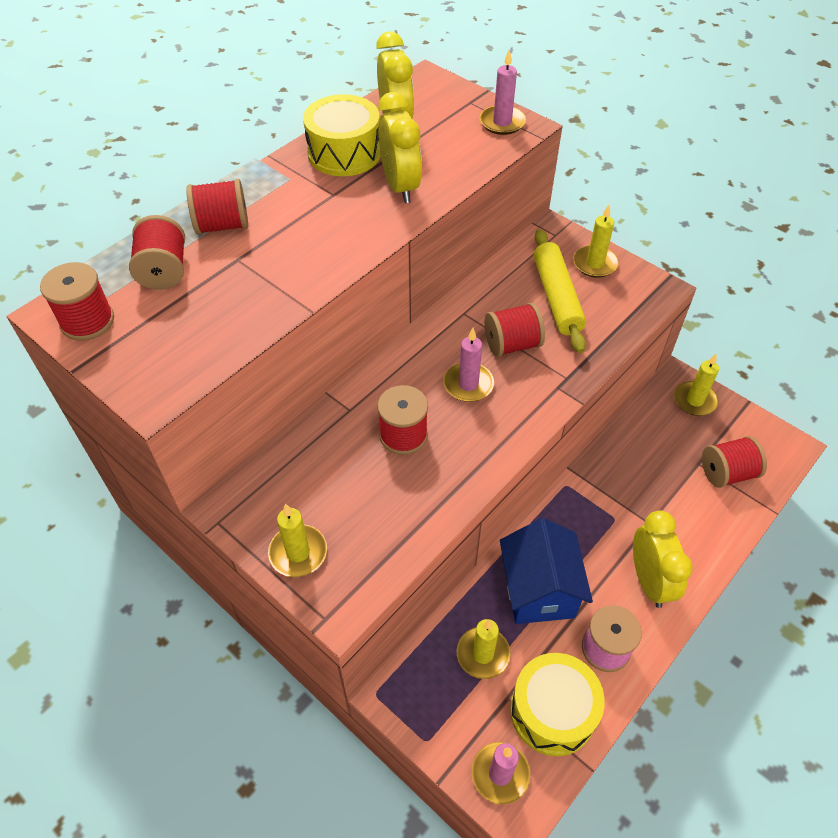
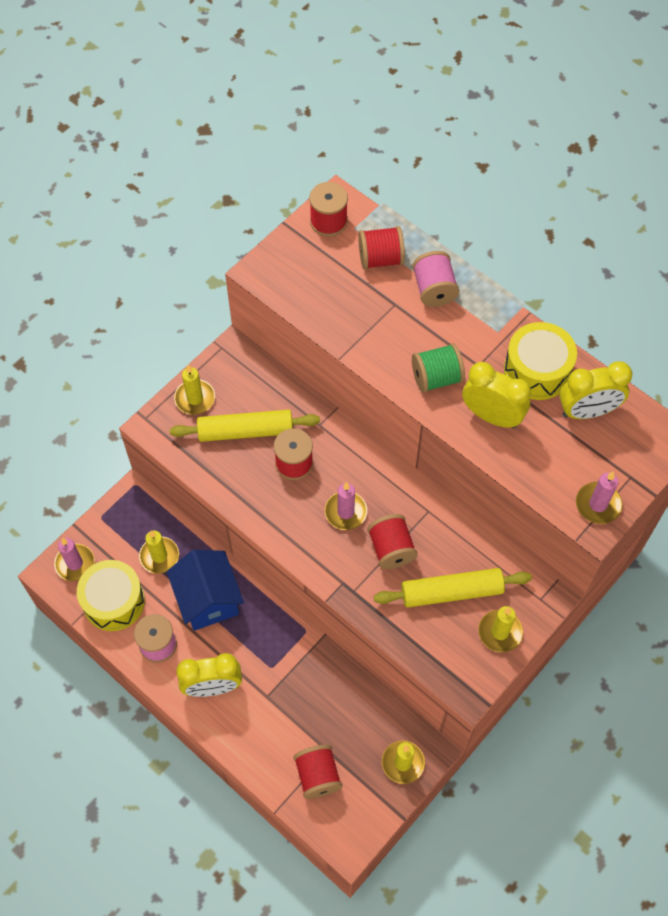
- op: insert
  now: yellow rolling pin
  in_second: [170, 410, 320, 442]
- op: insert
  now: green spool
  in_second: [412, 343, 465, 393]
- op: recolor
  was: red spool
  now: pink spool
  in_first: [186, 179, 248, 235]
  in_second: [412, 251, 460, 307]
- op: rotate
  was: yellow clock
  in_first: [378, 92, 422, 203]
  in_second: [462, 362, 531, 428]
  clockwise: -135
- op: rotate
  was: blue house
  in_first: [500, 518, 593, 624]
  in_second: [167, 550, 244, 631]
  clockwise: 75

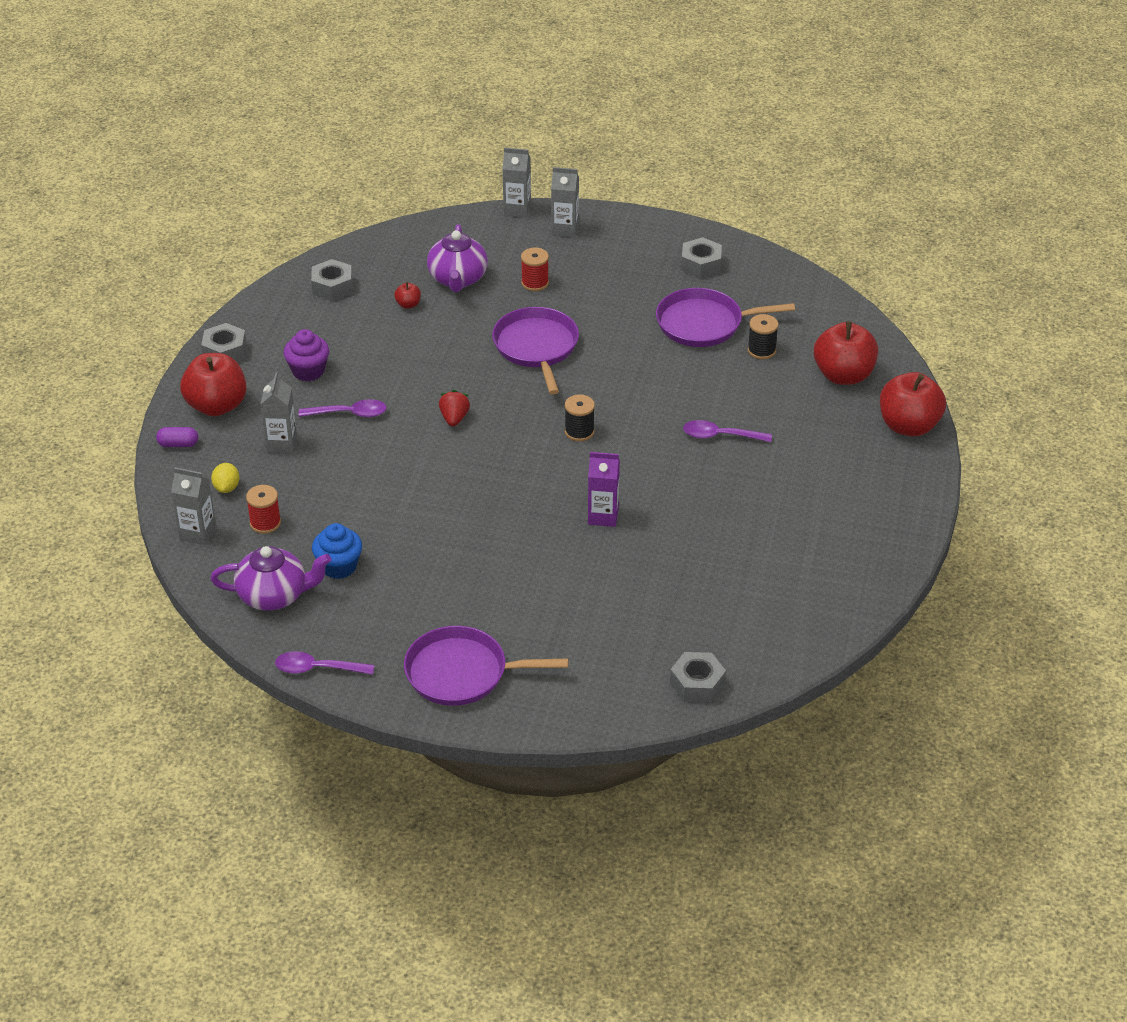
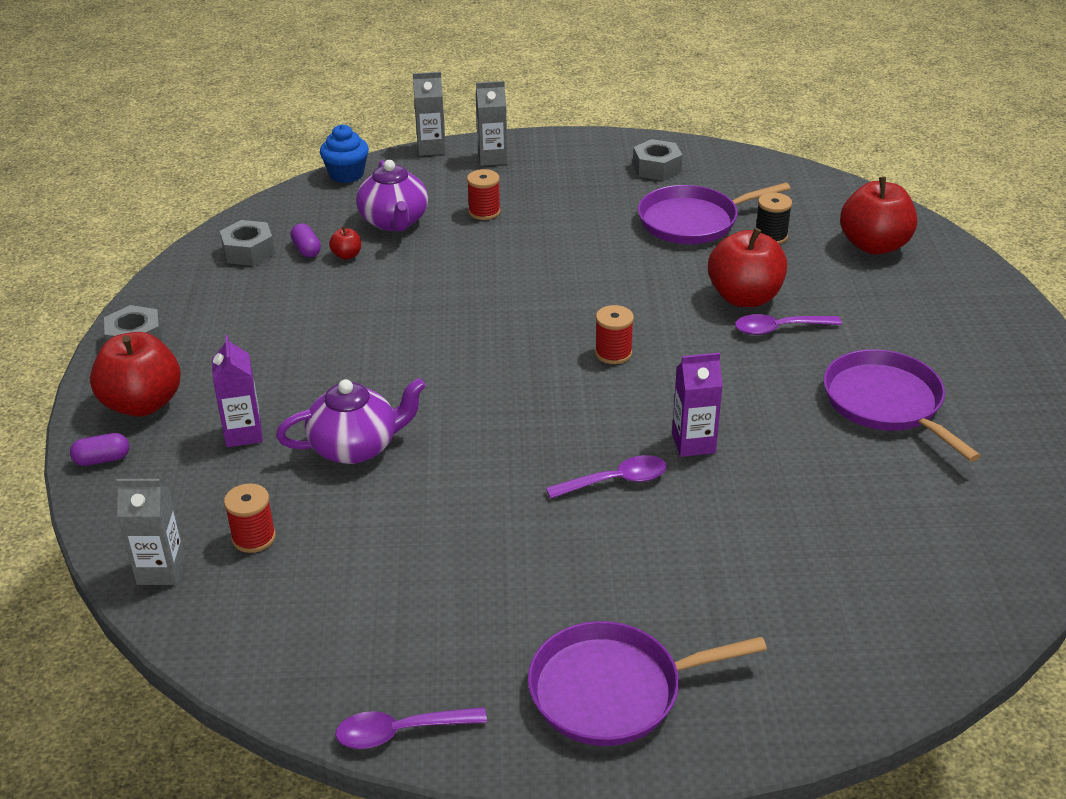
- op: delete
  was: yellow lemon
  in_first: [211, 463, 239, 493]
- op: delete
  was: purple cupcake
  in_first: [283, 329, 329, 381]
- op: delete
  was: red strawberry
  in_first: [439, 390, 470, 426]
- op: delete
  was: grey nut
  in_first: [670, 652, 726, 703]
- op: insert
  now: purple capsule
  in_second: [290, 223, 321, 258]
- op: move
  was: purple teapot
  in_first: [210, 546, 331, 611]
  in_second: [276, 378, 426, 464]
- op: move
  was: purple spoon
  in_first: [299, 399, 387, 418]
  in_second: [546, 455, 667, 499]
- op: move
  was: blue cupcake
  in_first: [312, 523, 362, 579]
  in_second: [320, 124, 369, 183]
- op: move
  was: purple pan
  in_first: [492, 307, 579, 395]
  in_second: [824, 349, 981, 462]
- op: move
  was: red apple
  in_first: [880, 372, 946, 437]
  in_second: [708, 228, 787, 307]
- op: recolor
  was: grey carton
  now: purple carton
  in_first: [260, 373, 297, 453]
  in_second: [212, 335, 263, 447]
- op: recolor
  was: black spool
  now: red spool
  in_first: [565, 394, 595, 441]
  in_second: [595, 305, 634, 364]

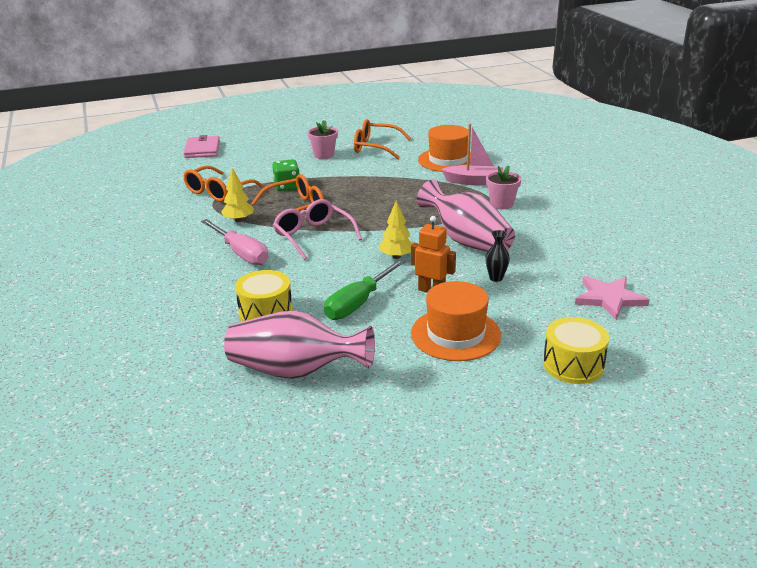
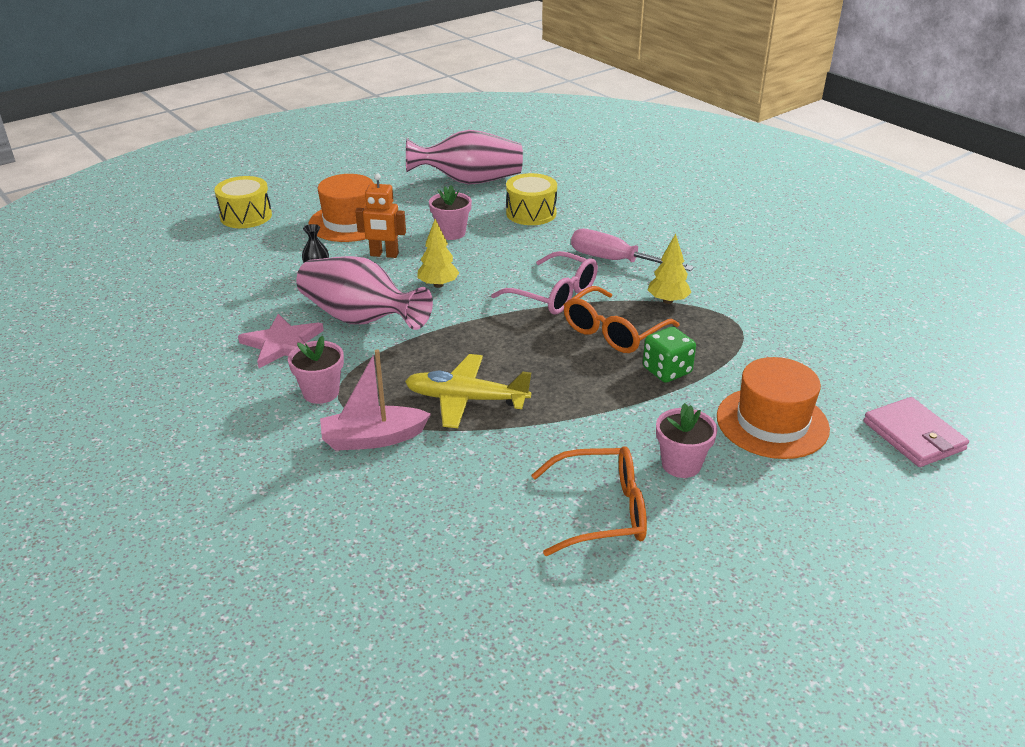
- op: delete
  was: orange glasses
  in_first: [183, 165, 263, 202]
- op: insert
  now: yellow plane
  in_second: [405, 354, 532, 428]
- op: move
  was: orange hat
  in_first: [418, 125, 471, 172]
  in_second: [717, 357, 830, 459]
- op: move
  was: pink star
  in_first: [575, 276, 650, 320]
  in_second: [238, 314, 324, 368]
- op: replace
  was: green screwdriver
  now: pink flower pot
  in_first: [324, 259, 406, 320]
  in_second: [429, 185, 472, 240]

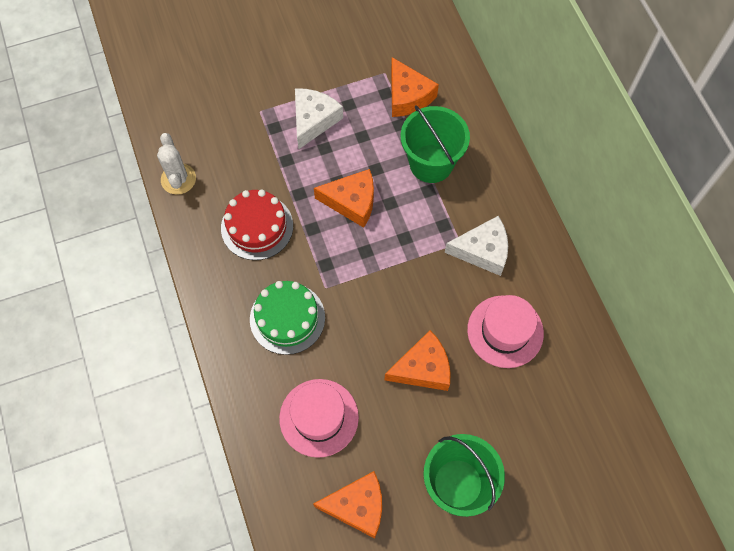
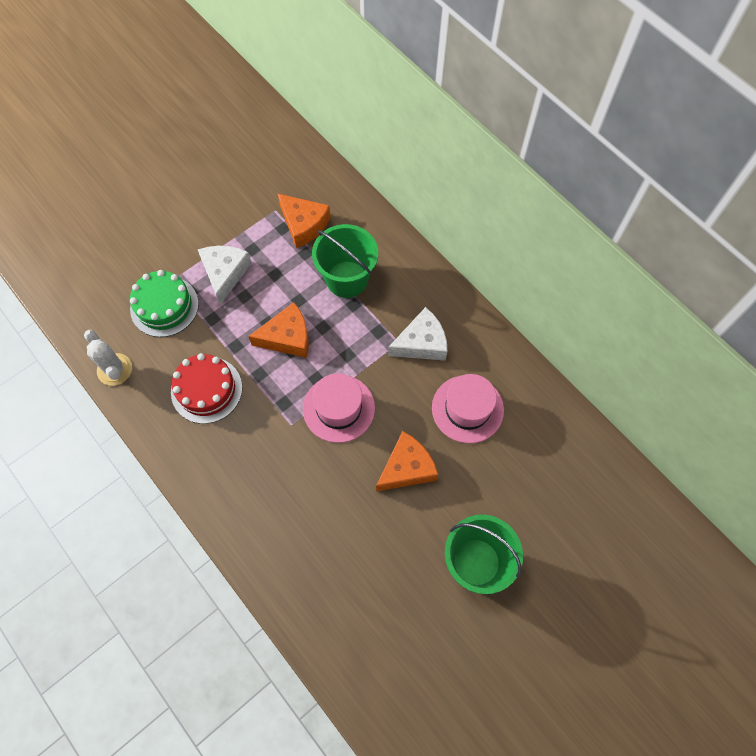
- op: delete
  was: orange cheese
  in_first: [313, 471, 382, 538]
- op: move
  was: green cake
  in_first: [250, 281, 325, 355]
  in_second: [130, 270, 199, 337]
- op: move
  was: pink hat
  in_first: [279, 379, 359, 458]
  in_second: [303, 373, 375, 443]

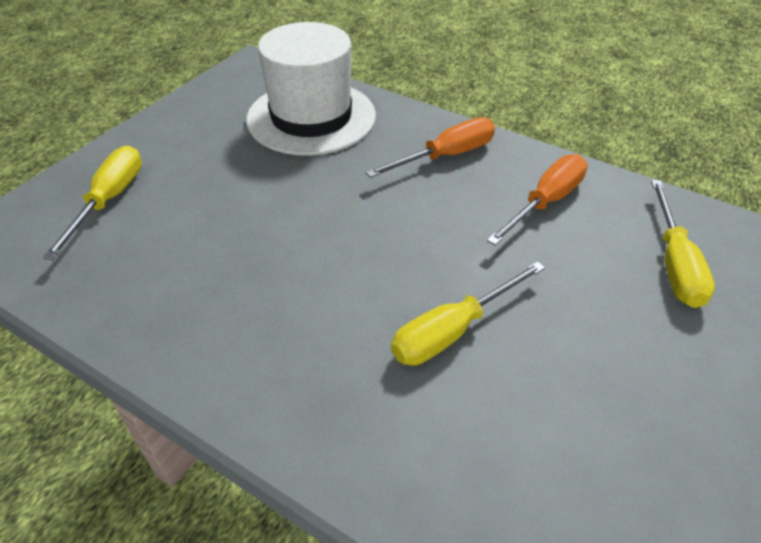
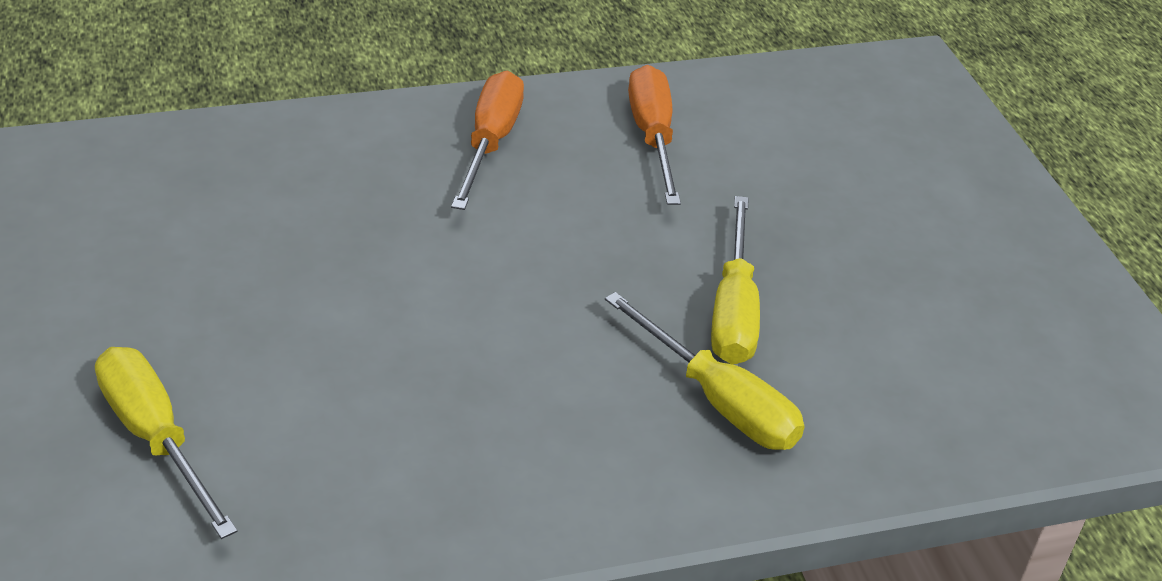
- op: delete
  was: white hat
  in_first: [246, 22, 376, 156]
- op: move
  was: yellow screwdriver
  in_first: [651, 180, 715, 308]
  in_second: [605, 292, 804, 450]

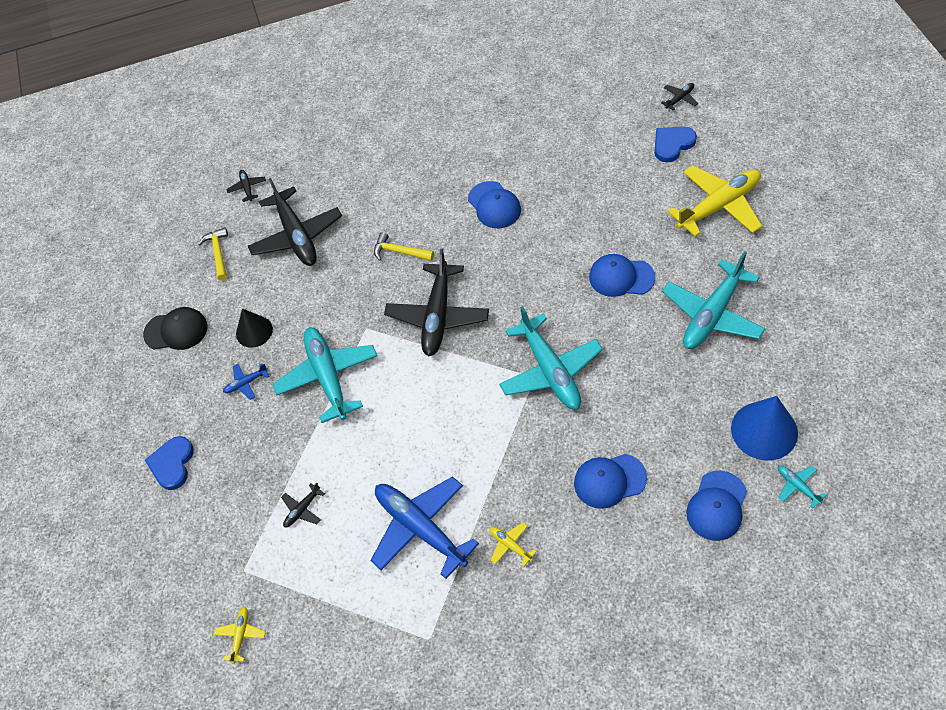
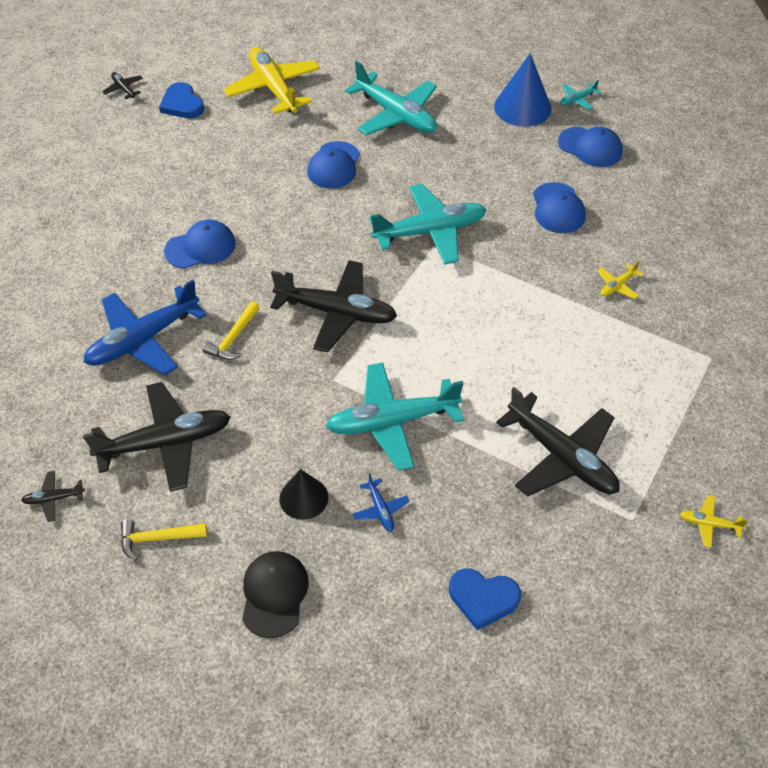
- op: move
  was: blue plane
  in_first: [370, 477, 479, 579]
  in_second: [84, 280, 207, 375]
- op: resize
  was: black plane
  in_first: [281, 482, 325, 527]
  in_second: [496, 387, 620, 496]
  ratio: 2.34

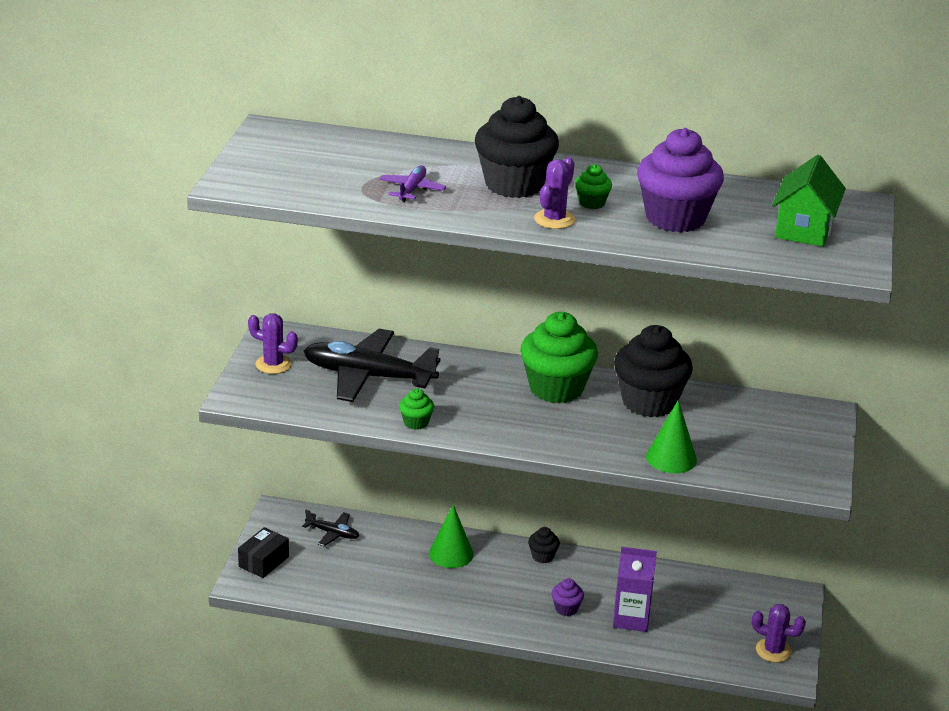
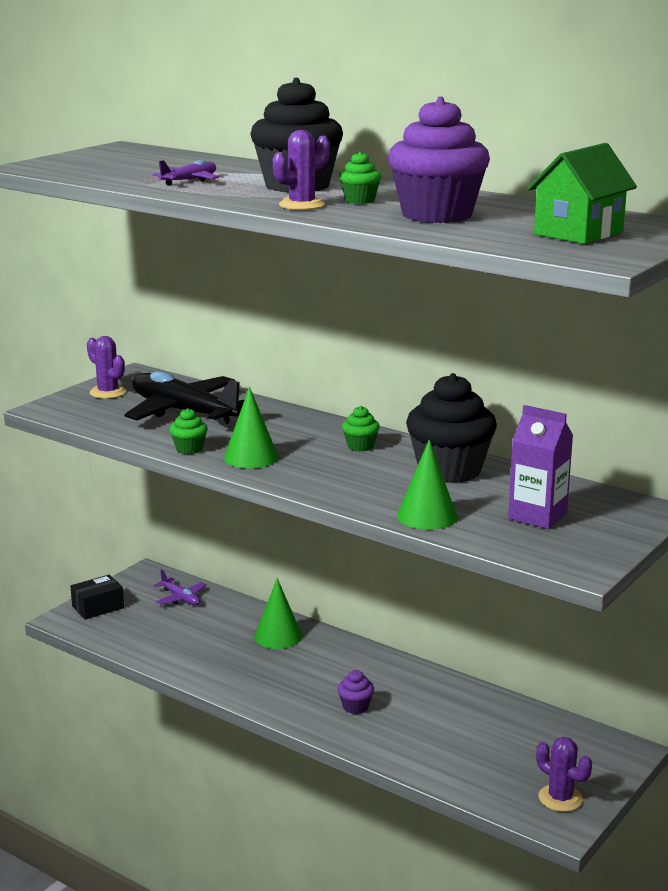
- op: delete
  was: black cupcake
  in_first: [528, 527, 560, 563]
- op: insert
  now: green cone
  in_second: [224, 387, 278, 469]
- op: move
  was: purple carton
  in_first: [613, 547, 657, 632]
  in_second: [508, 405, 573, 529]
- op: recolor
  was: black plane
  now: purple plane
  in_first: [302, 510, 359, 546]
  in_second: [154, 570, 206, 605]
- op: resize
  was: green cupcake
  in_first: [520, 312, 598, 403]
  in_second: [342, 406, 380, 452]
  ratio: 0.44

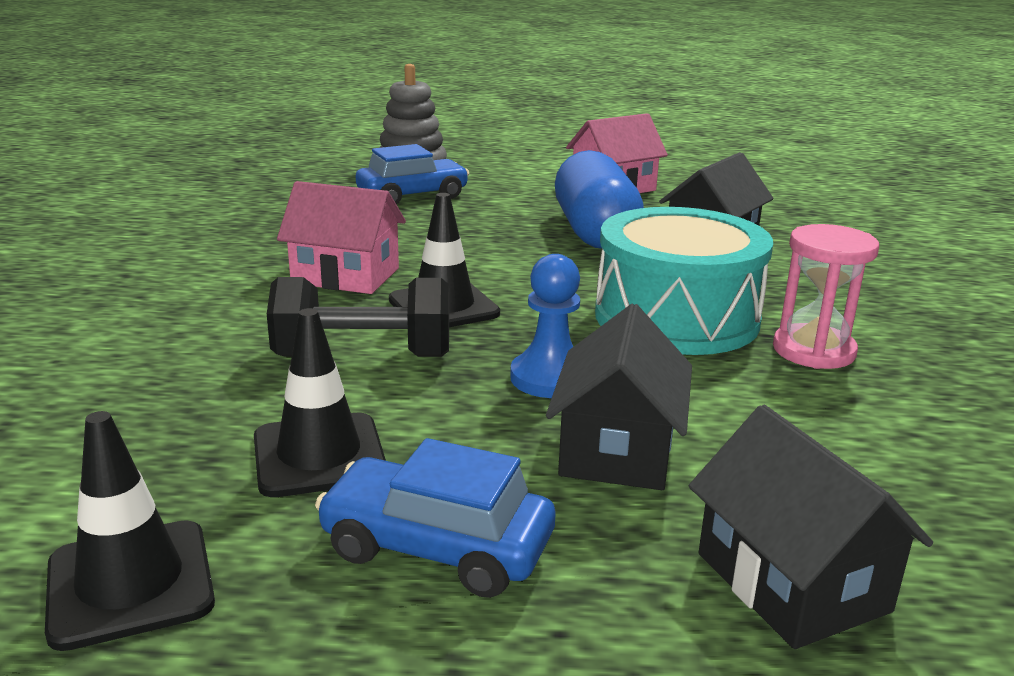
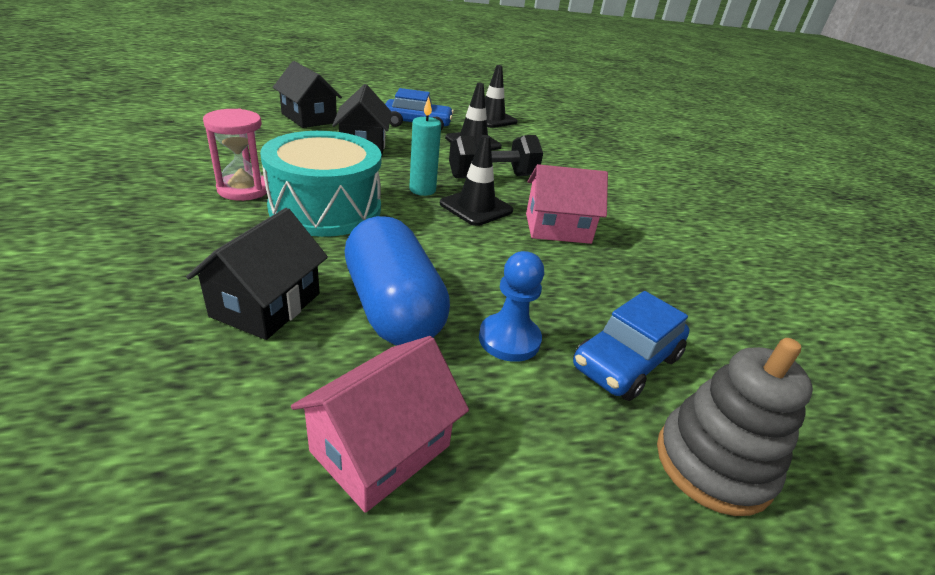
- op: insert
  now: turquoise candle
  in_second: [409, 97, 441, 196]
- op: move
  was: blue pawn
  in_first: [510, 254, 580, 398]
  in_second: [479, 251, 544, 362]

